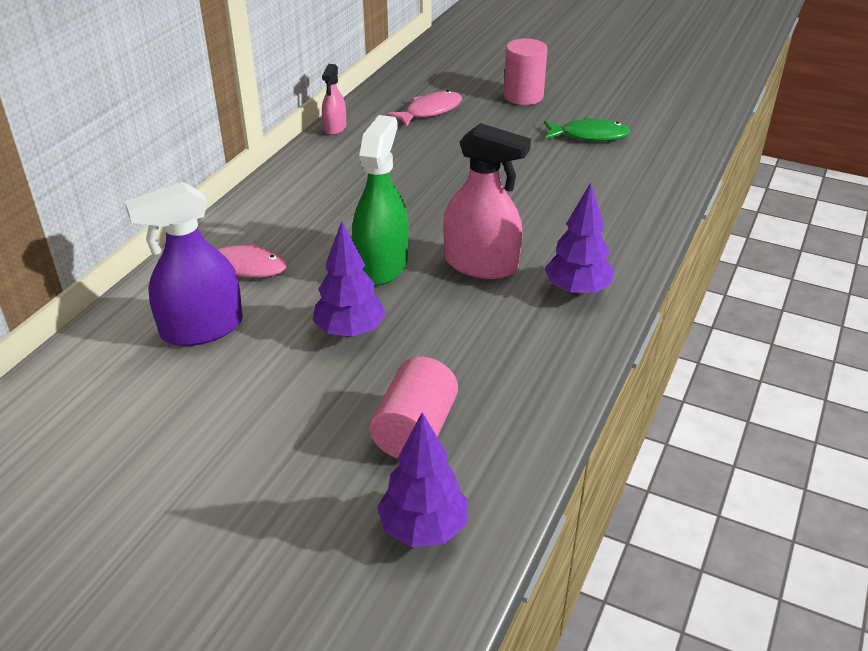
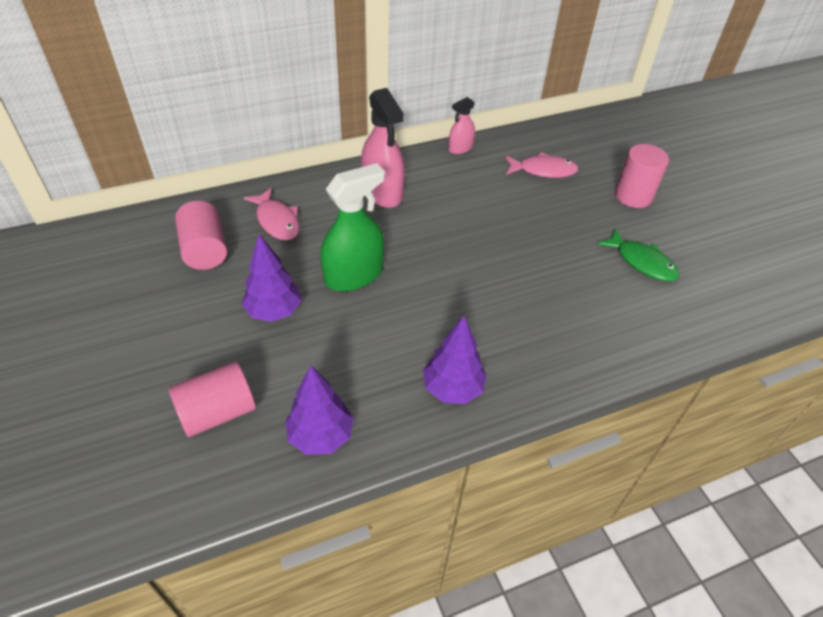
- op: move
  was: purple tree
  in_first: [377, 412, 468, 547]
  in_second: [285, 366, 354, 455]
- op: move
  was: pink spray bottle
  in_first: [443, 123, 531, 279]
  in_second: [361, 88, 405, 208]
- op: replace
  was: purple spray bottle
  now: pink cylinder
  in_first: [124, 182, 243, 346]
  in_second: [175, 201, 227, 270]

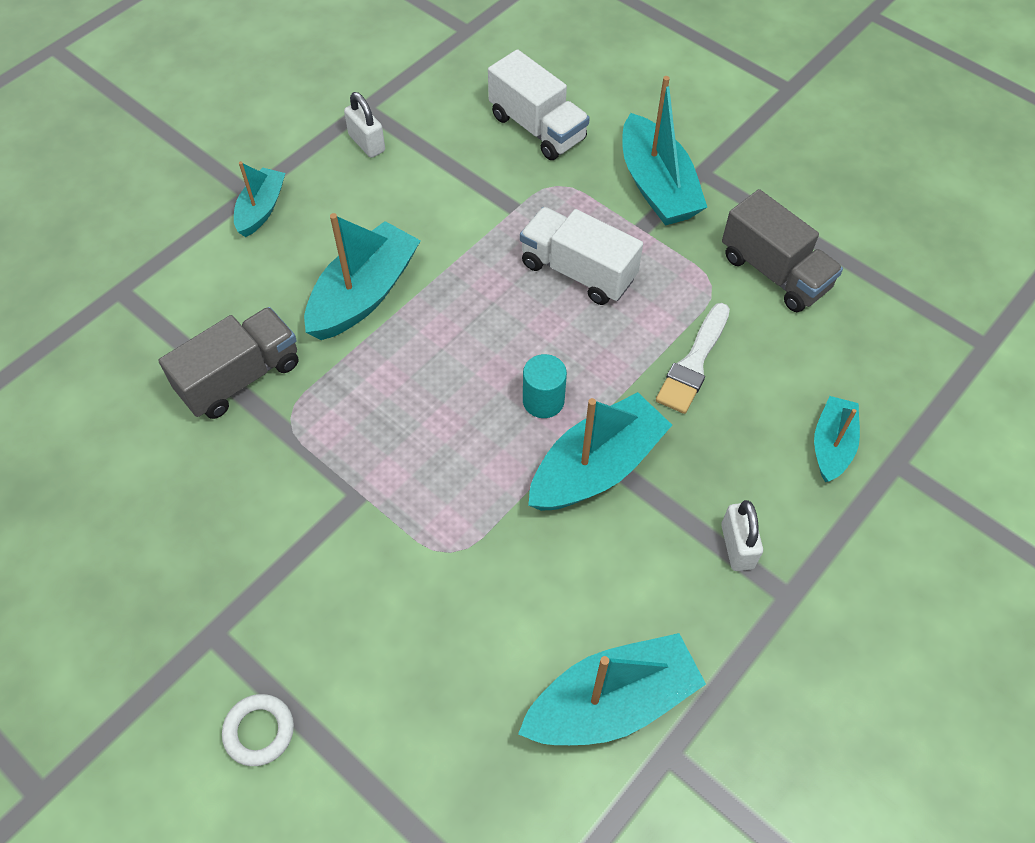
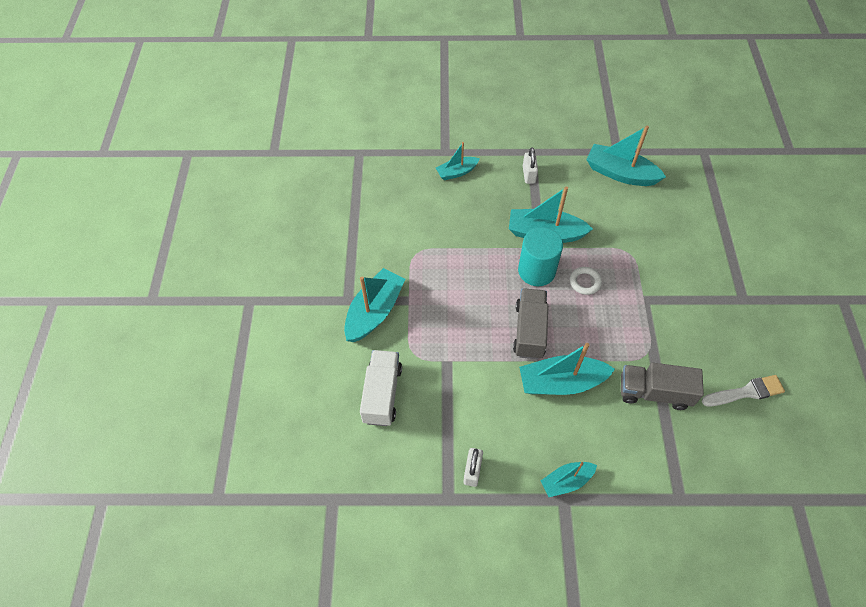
- op: delete
  was: white truck
  in_first: [520, 207, 643, 305]
- op: move
  was: white ring
  in_first: [222, 694, 294, 766]
  in_second: [570, 267, 602, 295]
- op: move
  was: white brush
  in_first: [656, 303, 730, 414]
  in_second: [702, 375, 785, 406]
- op: move
  was: grey truck
  in_first: [722, 189, 843, 312]
  in_second: [513, 288, 548, 359]
- op: rotate
  was: white padlock
  in_first: [721, 500, 763, 571]
  in_second: [523, 147, 538, 184]
  clockwise: -45
- op: resize
  was: turquoise cylinder
  in_first: [523, 354, 567, 418]
  in_second: [518, 227, 563, 286]
  ratio: 1.71

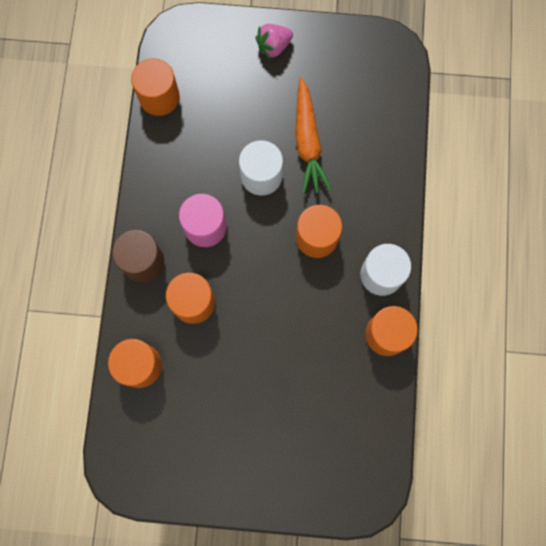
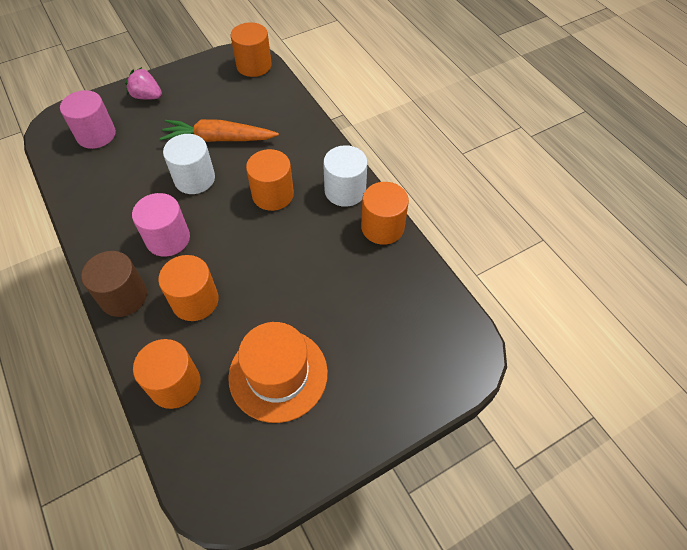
- op: insert
  now: pink cylinder
  in_second: [60, 90, 116, 149]
- op: insert
  now: orange hat
  in_second: [228, 322, 328, 423]
- op: move
  was: orange cylinder
  in_first: [131, 58, 180, 116]
  in_second: [231, 22, 272, 77]
- op: rotate
  was: pink strawberry
  in_first: [256, 24, 293, 59]
  in_second: [125, 67, 162, 100]
  clockwise: 90
- op: rotate
  was: orange carrot
  in_first: [295, 77, 332, 195]
  in_second: [160, 119, 279, 142]
  clockwise: 135

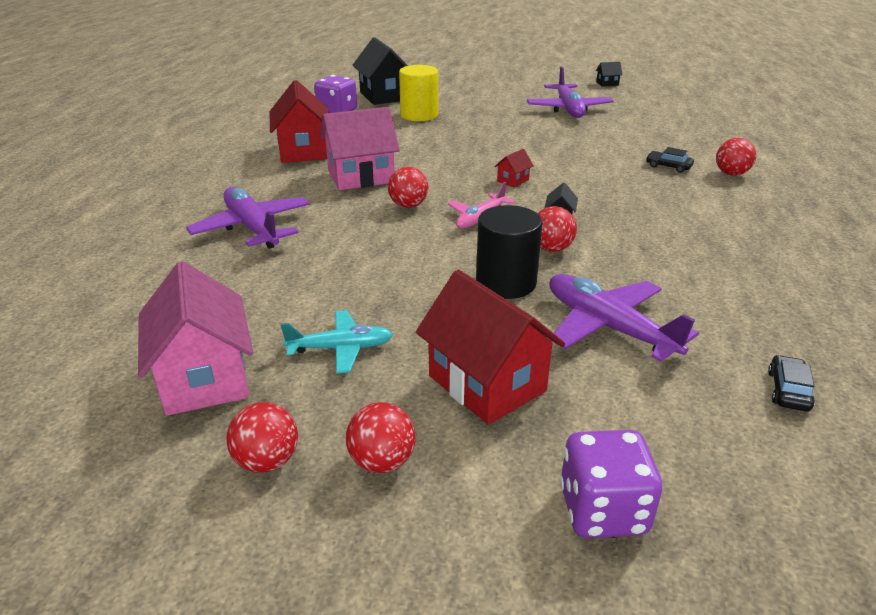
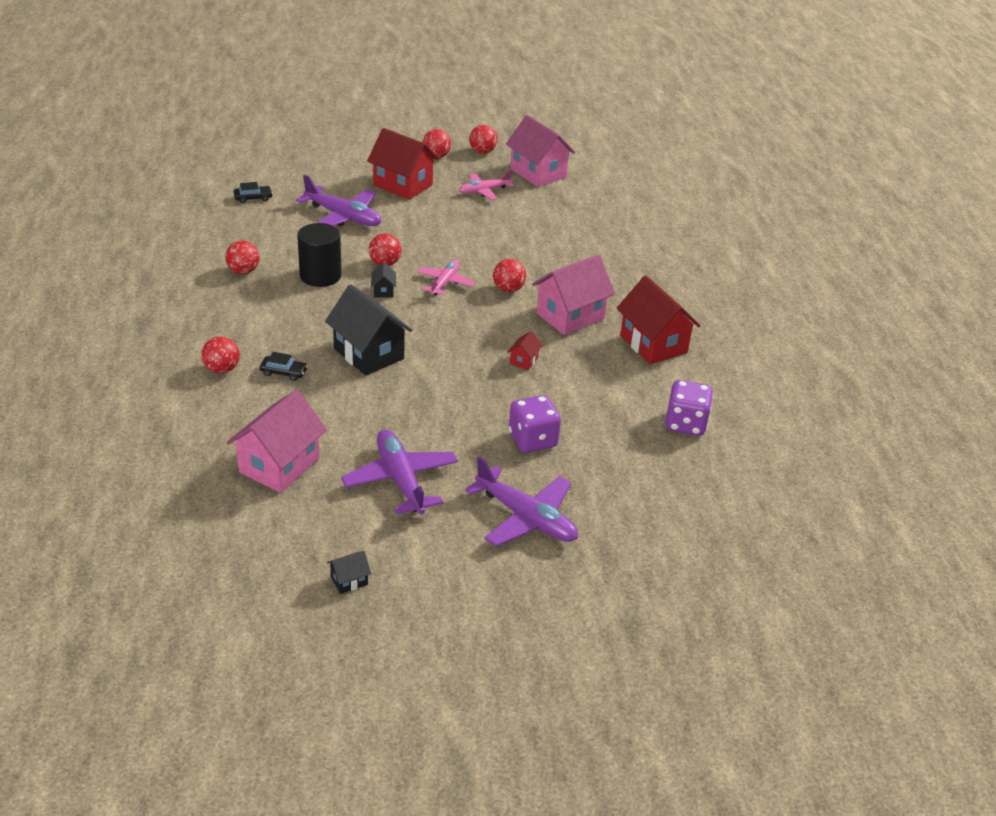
- op: delete
  was: yellow cylinder
  in_first: [399, 65, 438, 121]
- op: insert
  now: red ball
  in_second: [225, 240, 259, 274]
- op: insert
  now: pink house
  in_second: [227, 390, 327, 493]
- op: move
  was: purple plane
  in_first: [186, 187, 310, 249]
  in_second: [465, 456, 578, 546]
- op: move
  was: black house
  in_first: [353, 37, 408, 105]
  in_second: [325, 285, 412, 376]
- op: move
  was: black cylinder
  in_first: [476, 205, 542, 299]
  in_second: [297, 223, 342, 287]
- op: move
  was: red house
  in_first: [494, 149, 534, 187]
  in_second: [508, 331, 542, 370]
- op: move
  was: purple dice
  in_first: [560, 430, 662, 538]
  in_second: [509, 395, 561, 453]
- op: recolor
  was: turquoise plane
  now: pink plane
  in_first: [281, 310, 393, 373]
  in_second: [459, 170, 514, 200]
- op: rotate
  was: black car
  in_first: [768, 355, 815, 412]
  in_second: [234, 182, 273, 203]
  clockwise: -105

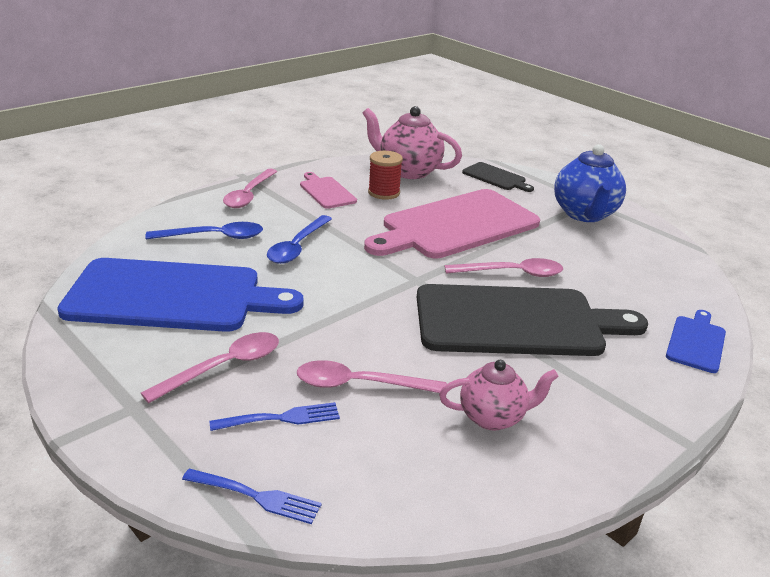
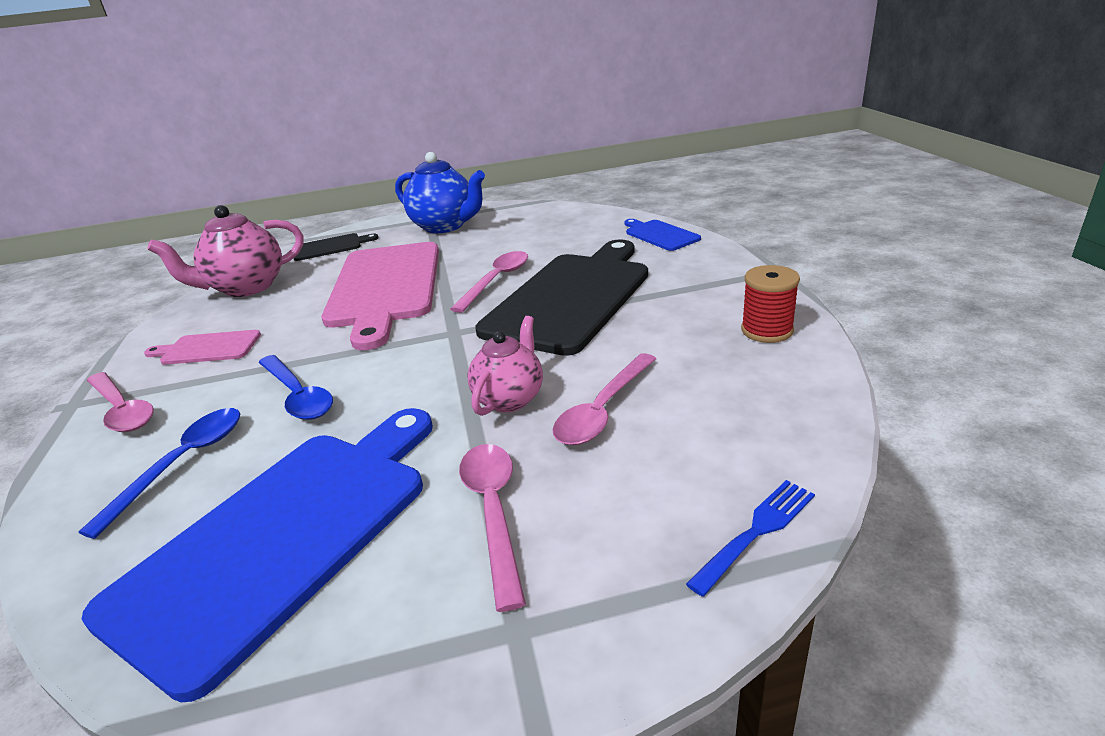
- op: delete
  was: blue fork
  in_first: [209, 402, 340, 431]
- op: move
  was: red spool
  in_first: [368, 151, 403, 200]
  in_second: [741, 265, 800, 343]
- op: move
  was: pink teapot
  in_first: [439, 360, 559, 431]
  in_second: [467, 316, 543, 416]

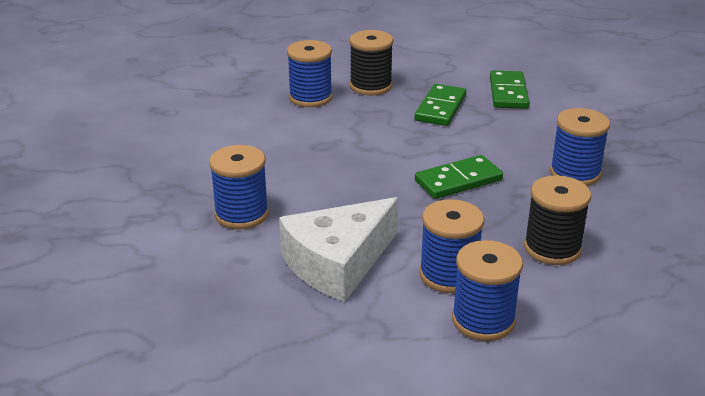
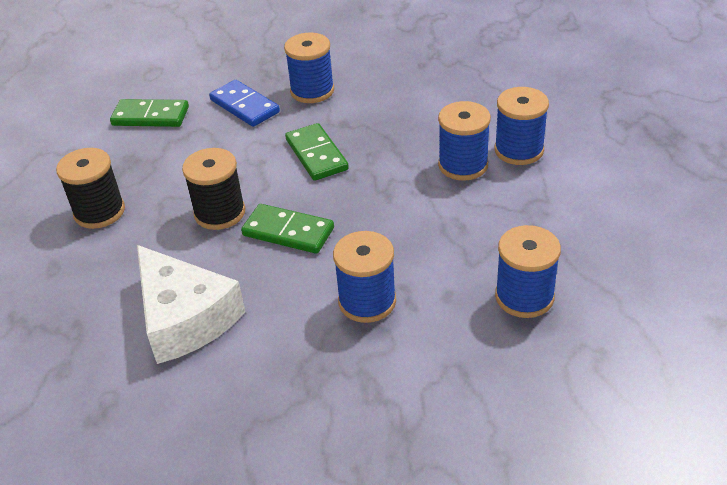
- op: insert
  now: blue domino
  in_second: [209, 80, 280, 127]
- op: move
  was: white cheese
  in_first: [279, 197, 398, 302]
  in_second: [137, 245, 245, 364]
- op: move
  was: blue spool
  in_first: [287, 40, 333, 107]
  in_second: [495, 225, 561, 318]
- op: move
  was: green domino
  in_first: [414, 84, 466, 126]
  in_second: [241, 204, 334, 254]
- op: move
  was: black spool
  in_first: [524, 175, 591, 265]
  in_second: [182, 148, 245, 230]

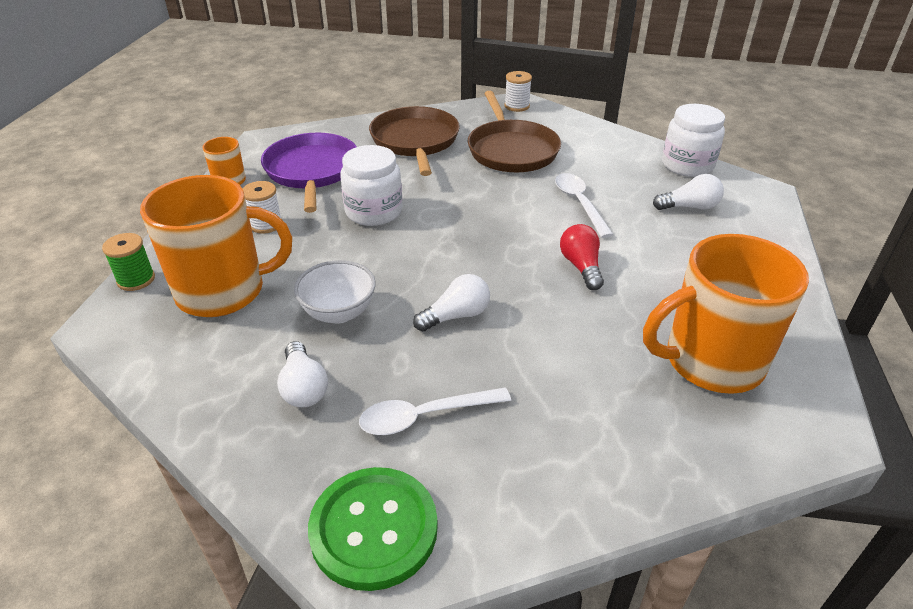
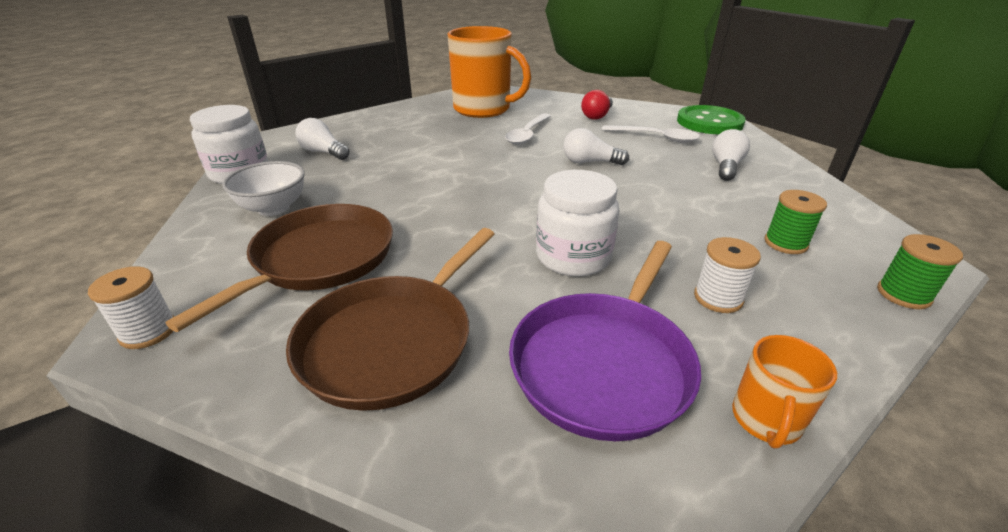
- op: move
  was: white bowl
  in_first: [294, 260, 376, 324]
  in_second: [222, 161, 305, 216]
- op: move
  was: white spoon
  in_first: [555, 173, 614, 238]
  in_second: [505, 113, 551, 145]
- op: move
  was: red light bulb
  in_first: [560, 224, 604, 290]
  in_second: [581, 90, 613, 120]
- op: replace
  was: orange mug
  now: green spool
  in_first: [140, 175, 292, 317]
  in_second: [764, 190, 827, 254]

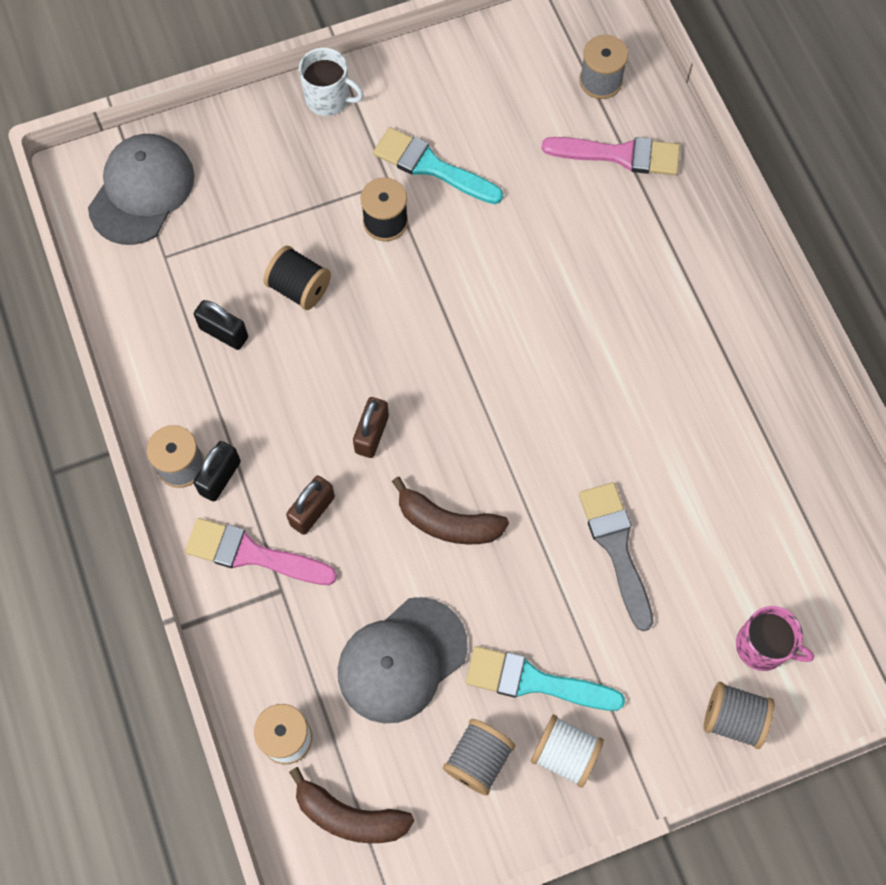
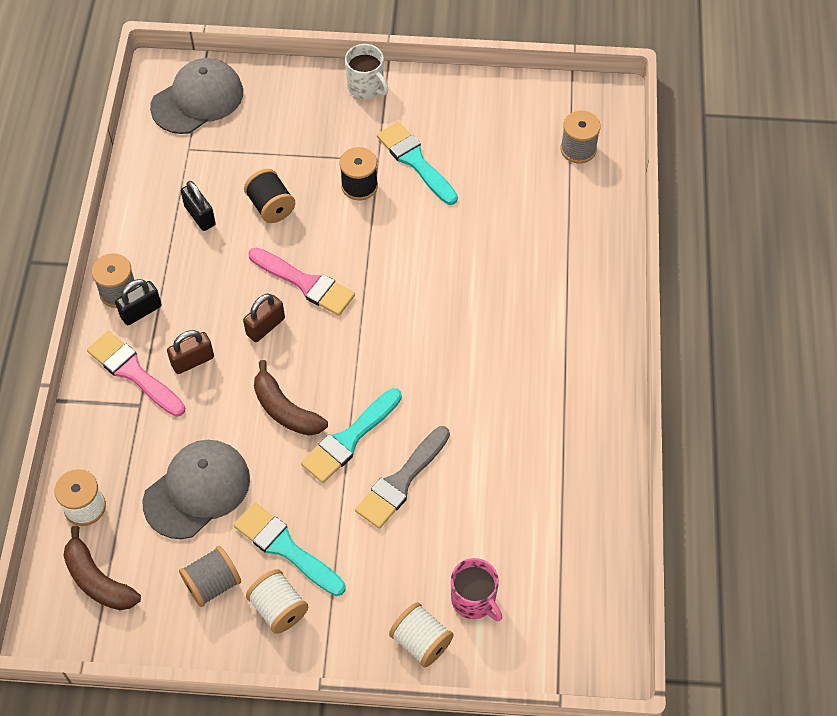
- op: insert
  now: turquoise brush
  in_second: [301, 388, 402, 483]
- op: move
  was: pink brush
  in_first: [541, 137, 680, 175]
  in_second: [248, 248, 355, 316]
- op: recolor
  was: grey spool
  now: white spool
  in_first: [704, 682, 774, 749]
  in_second: [389, 602, 454, 667]
- op: rotate
  was: grey cap
  in_first: [338, 597, 468, 723]
  in_second: [143, 440, 250, 539]
  clockwise: 150
- op: rotate
  was: grey brush
  in_first: [579, 482, 654, 631]
  in_second: [355, 426, 450, 529]
  clockwise: -150

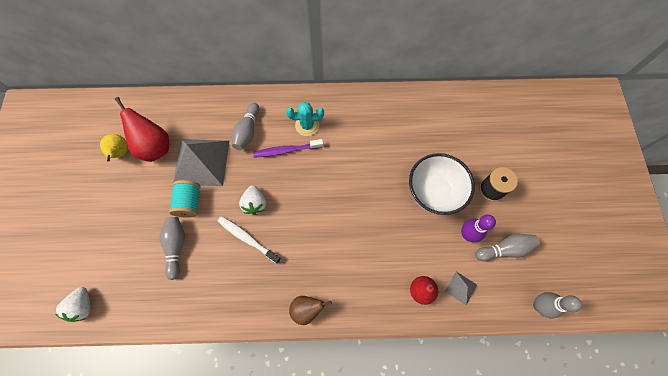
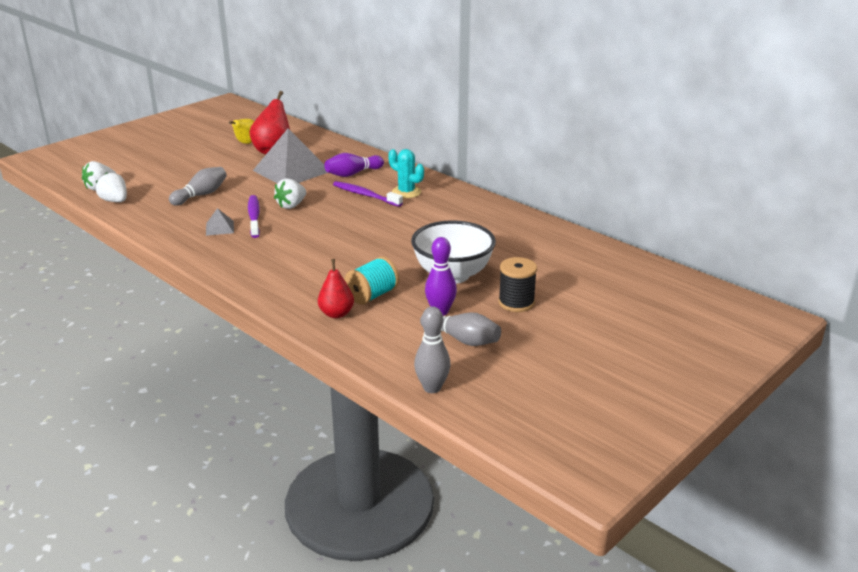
- op: delete
  was: brown pear
  in_first: [289, 296, 332, 325]
- op: insert
  now: white strawberry
  in_second: [96, 172, 127, 202]
- op: move
  was: turquoise spool
  in_first: [169, 180, 200, 218]
  in_second: [344, 256, 399, 305]
- op: move
  was: grey pyramid
  in_first: [445, 272, 477, 305]
  in_second: [206, 208, 234, 236]
- op: recolor
  was: white toothbrush
  now: purple toothbrush
  in_first: [218, 216, 281, 264]
  in_second: [248, 195, 260, 238]
- op: recolor
  was: grey bowling pin
  now: purple bowling pin
  in_first: [232, 103, 259, 150]
  in_second: [324, 153, 384, 177]

